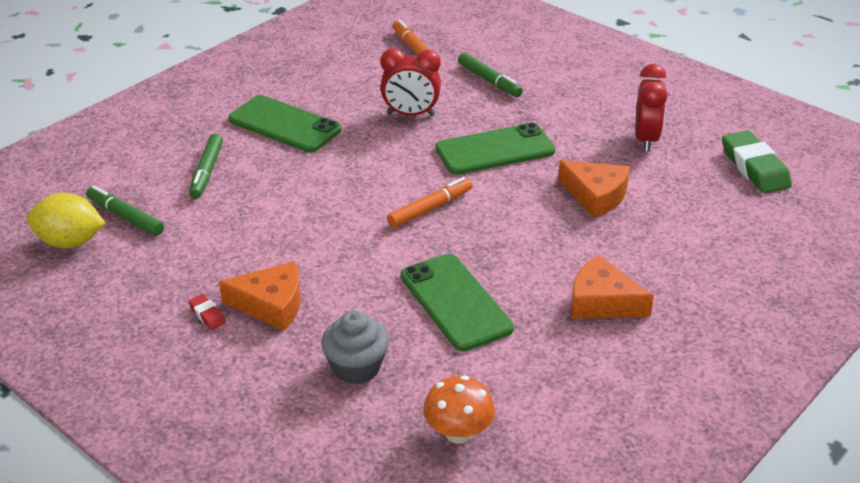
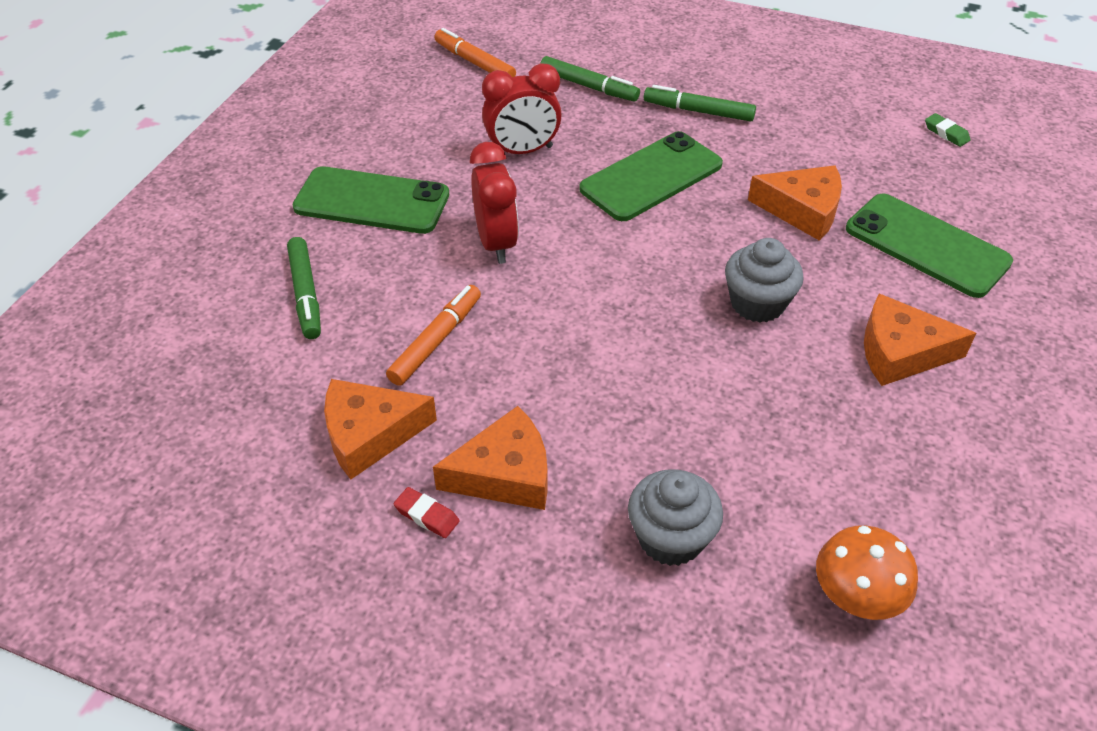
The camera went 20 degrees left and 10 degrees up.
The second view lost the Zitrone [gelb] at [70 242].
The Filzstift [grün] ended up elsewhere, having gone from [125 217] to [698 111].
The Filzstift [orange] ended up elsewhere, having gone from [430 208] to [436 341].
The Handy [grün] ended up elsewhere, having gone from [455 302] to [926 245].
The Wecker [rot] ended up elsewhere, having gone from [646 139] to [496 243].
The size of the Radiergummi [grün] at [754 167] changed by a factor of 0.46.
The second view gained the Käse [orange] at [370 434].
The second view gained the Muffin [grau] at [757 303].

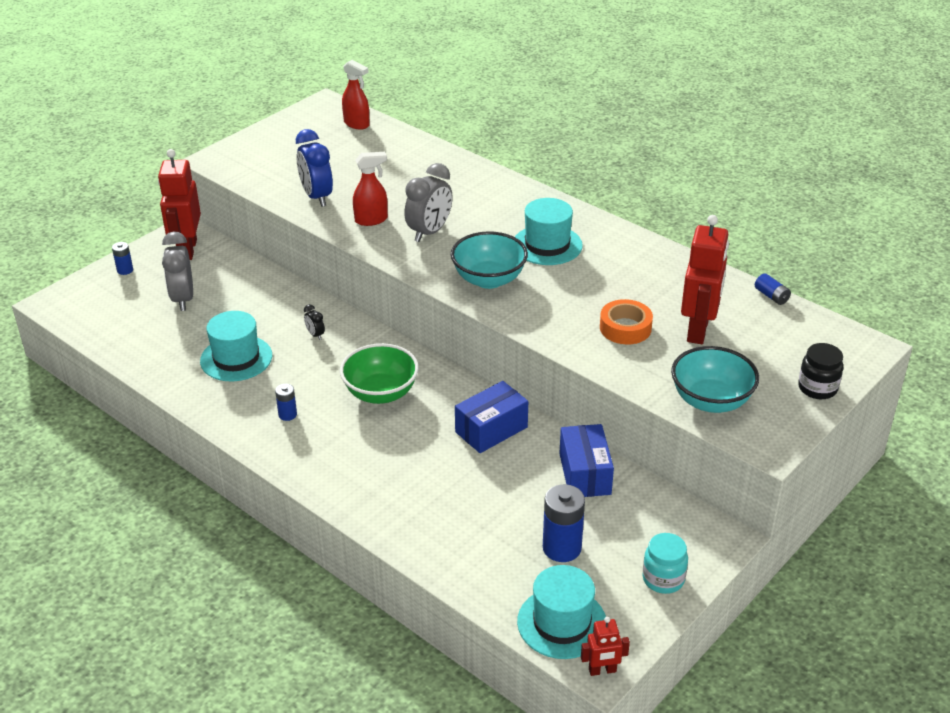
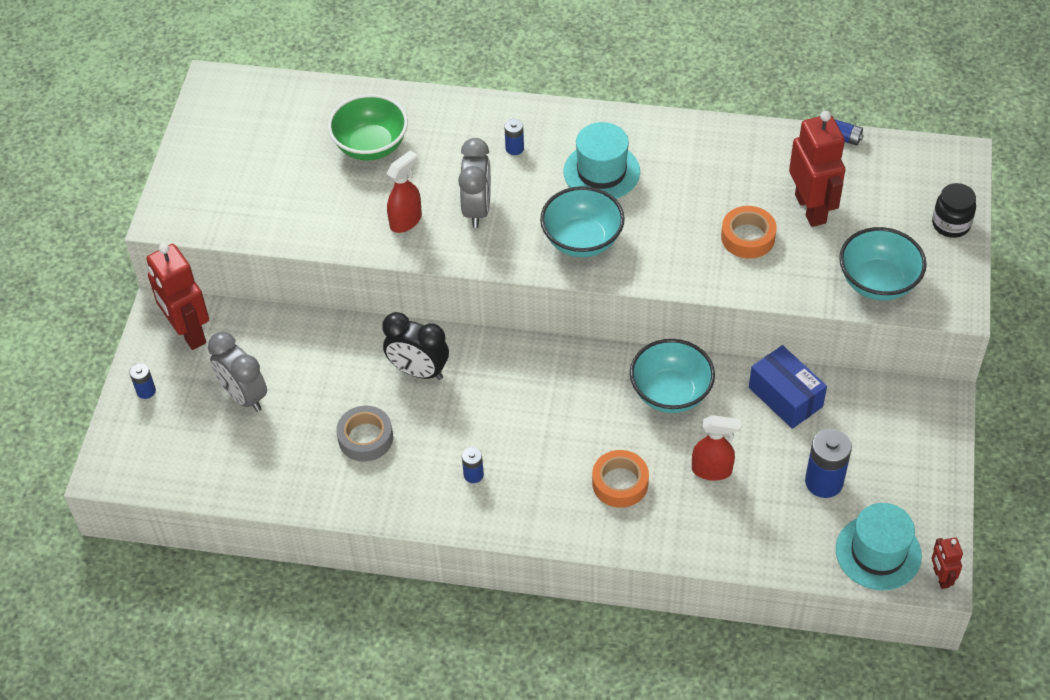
The camera went 30 degrees left and 15 degrees up.
Where the Hut [türkis] stood at [236 358], the Klebeband [grau] came to stand at [365 438].
The second view lost the Wecker [blau] at [316 197].
The size of the Wecker [schwarz] at [315 335] changed by a factor of 2.18.
The Schüssel [grün] ended up elsewhere, having gone from [380 393] to [371 146].
The Sprühflasche [rot] ended up elsewhere, having gone from [357 124] to [712 470].
Where the Schachtel [blau] stood at [491 429], the Schüssel [türkis] came to stand at [670 393].
The Roboter [rot] at [602 670] ended up facing another way, 120 degrees clockwise from before.
The second view lost the Einmachglas [türkis] at [663 579].
The second view gained the Batterie [blau] at [514 148].
The second view gained the Klebeband [orange] at [620 483].

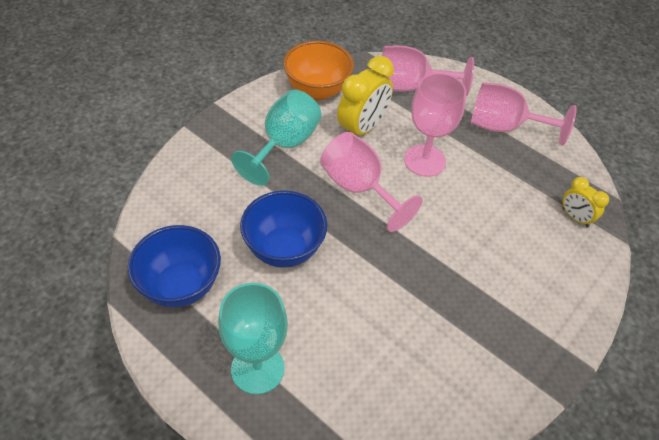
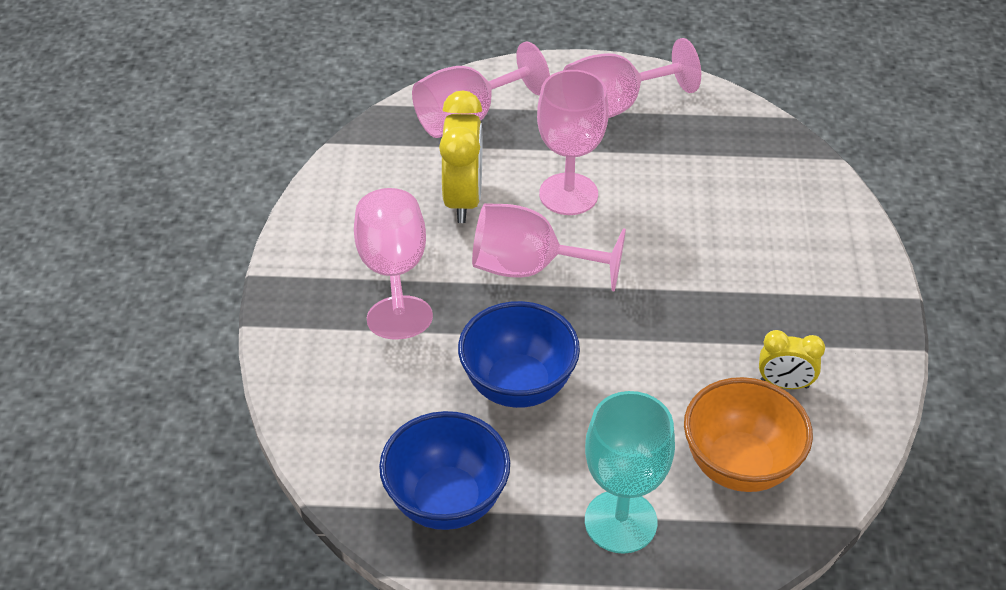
The camera went 35 degrees left and 5 degrees down.
What was the Kelch [türkis] at [284 145] turned into the Kelch [rosa] at [394 272].
The Schüssel [orange] ended up elsewhere, having gone from [317 91] to [739 465].
The Wecker [gelb] ended up elsewhere, having gone from [575 217] to [784 384].

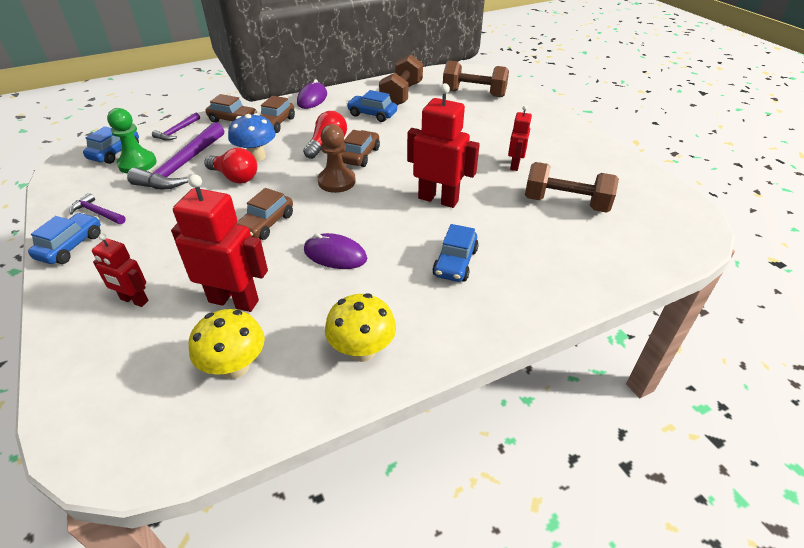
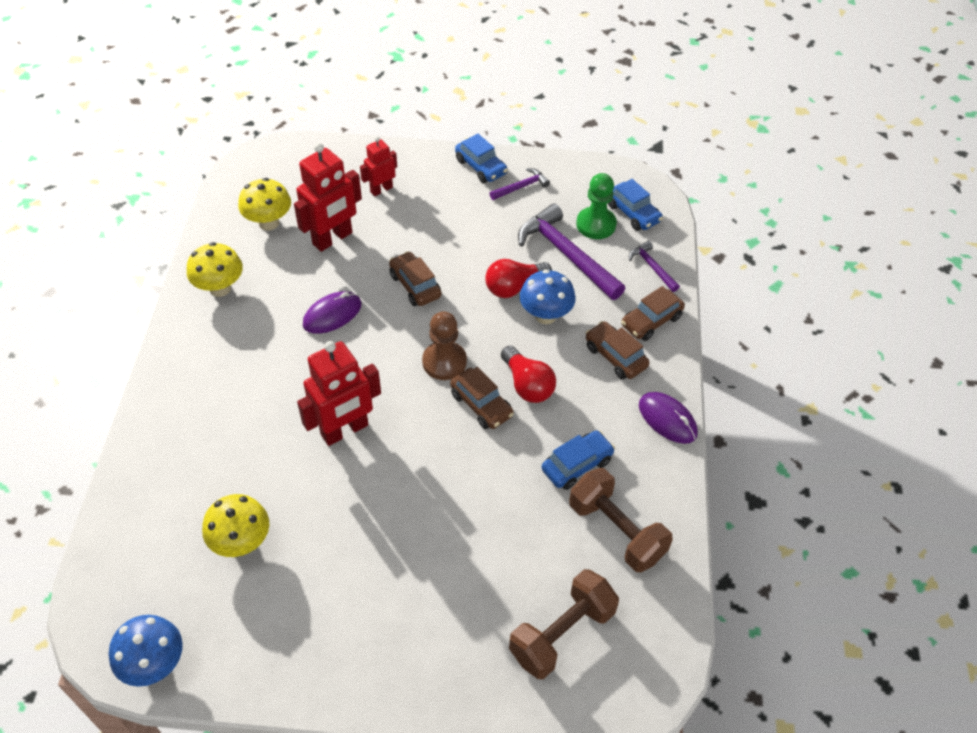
The camera went 120 degrees right and 10 degrees up.
The second view lost the Auto [blau] at [455 262].
The second view lost the Roboter [rot] at [515 165].
Where the Hantel [braun] stood at [565 203], the Pilz [gelb] came to stand at [242 542].
The second view gained the Pilz [blau] at [155 664].

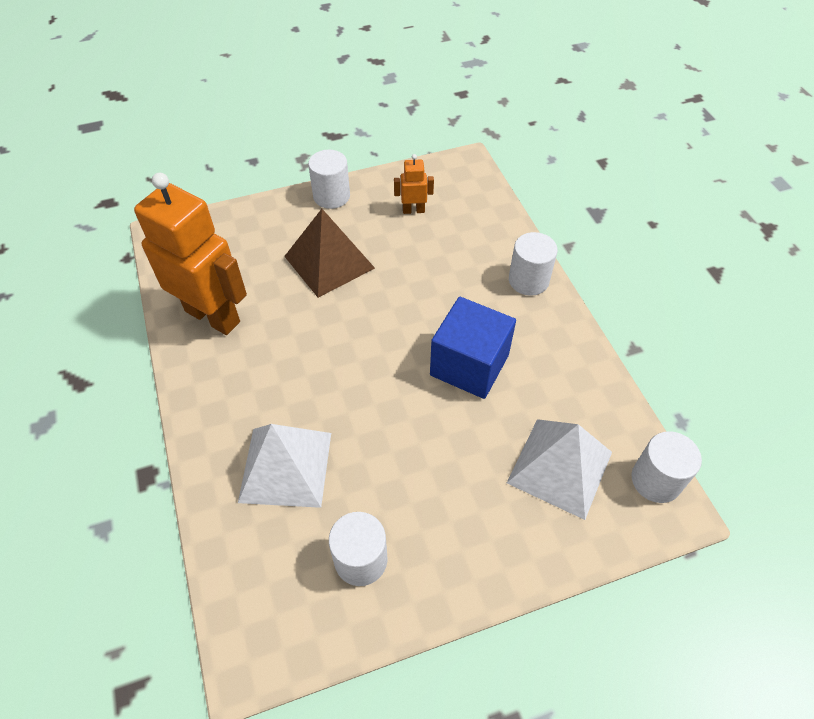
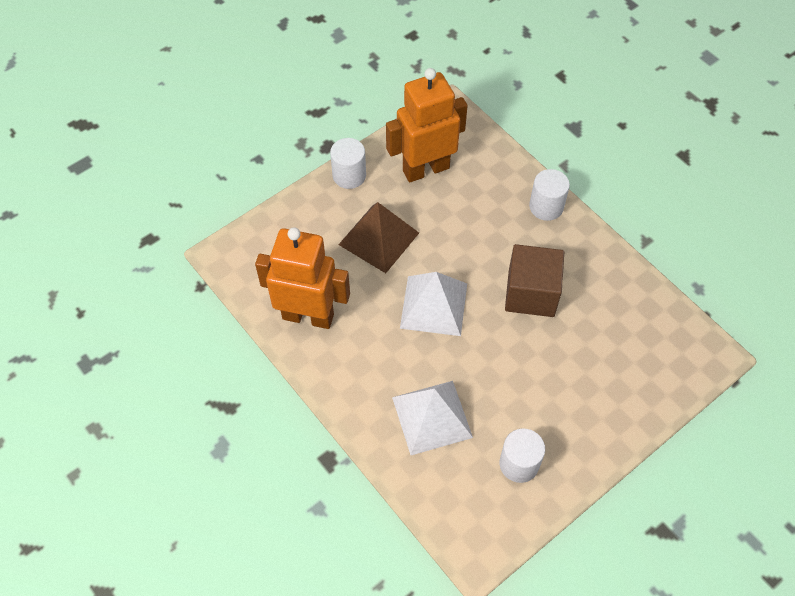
The camera went 20 degrees left and 5 degrees up.
The size of the Roboter [orange] at [413 210] changed by a factor of 2.32.
What was the Kubus [blau] at [469 365] turned into the Kubus [braun] at [531 293].
The Pyramide [weiß] ended up elsewhere, having gone from [560 467] to [434 305].
The second view lost the Vollzylinder [weiß] at [656 480].

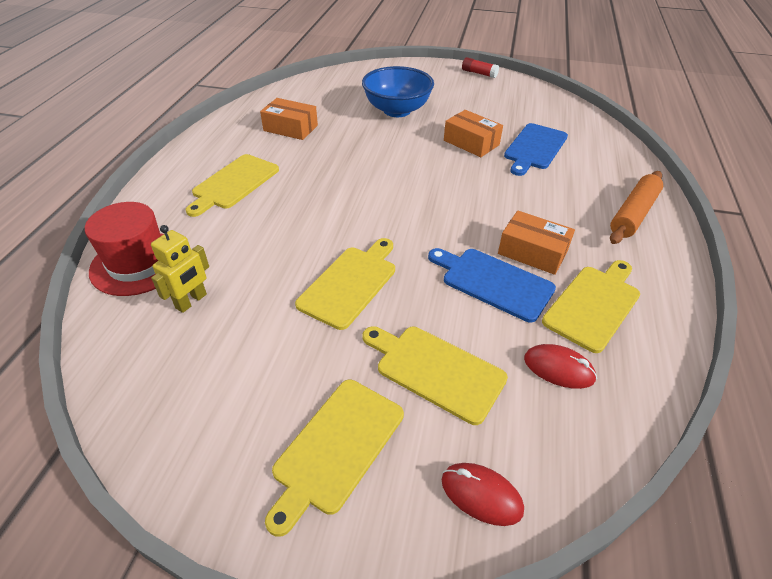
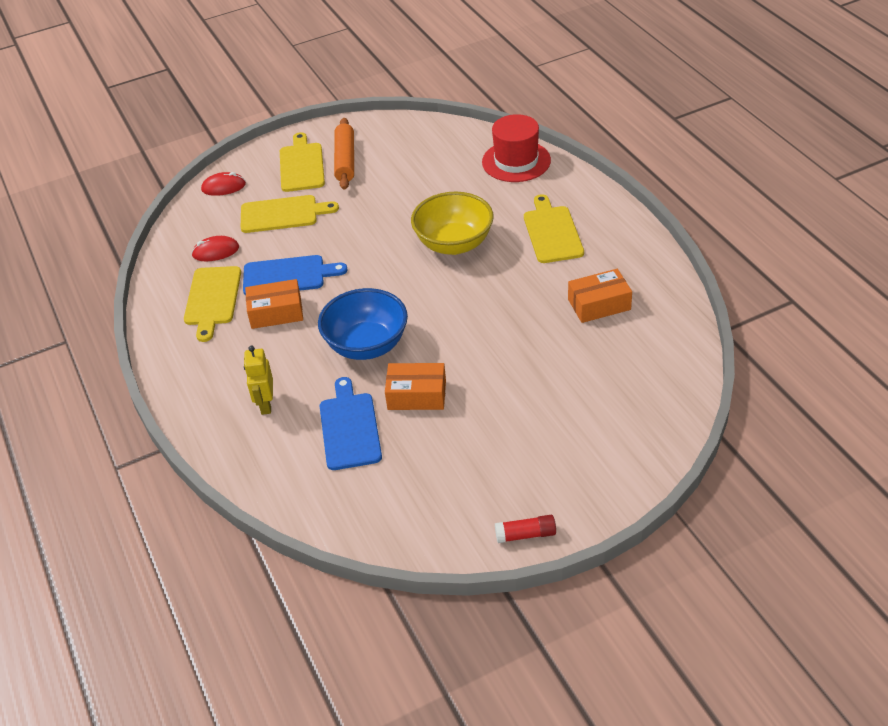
The camera went 145 degrees right and 0 degrees up.
The Roboter [gelb] ended up elsewhere, having gone from [191 301] to [265 404].
The second view lost the Schneidebrett [gelb] at [350 283].
The Schüssel [blau] ended up elsewhere, having gone from [397 110] to [367 345].
The Nudelholz [orange] ended up elsewhere, having gone from [633 214] to [345 160].
The second view gained the Schüssel [gelb] at [454 244].

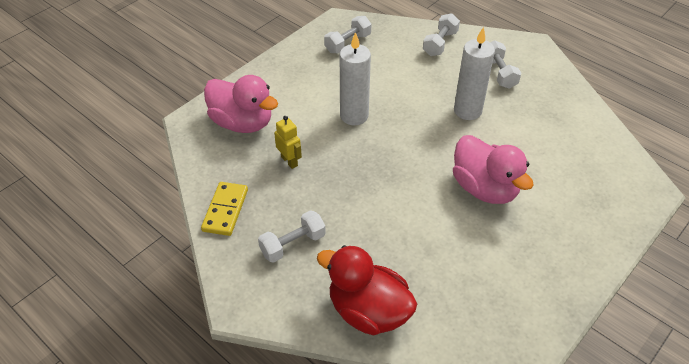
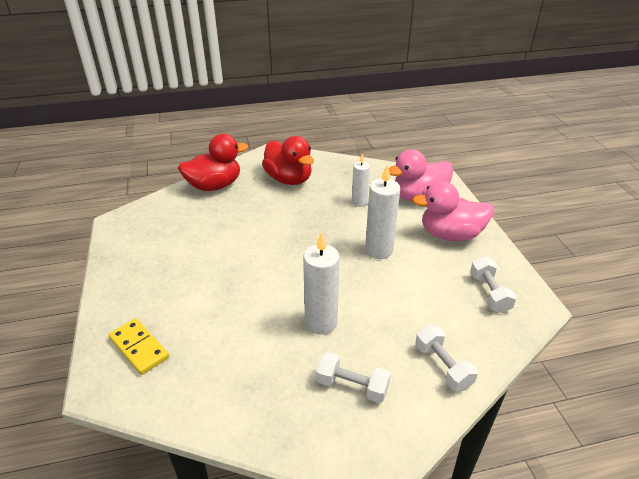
The camera went 125 degrees right and 10 degrees down.
The Dominostein [gelb] ended up elsewhere, having gone from [225 210] to [139 348].
Where the Hantel [weiß] stood at [293 244], the Ente [rot] came to stand at [289 179].
Where the Roboter [gelb] stood at [289 161], the Kerze [weiß] came to stand at [359 202].
The Ente [rosa] ended up elsewhere, having gone from [484 188] to [450 235].

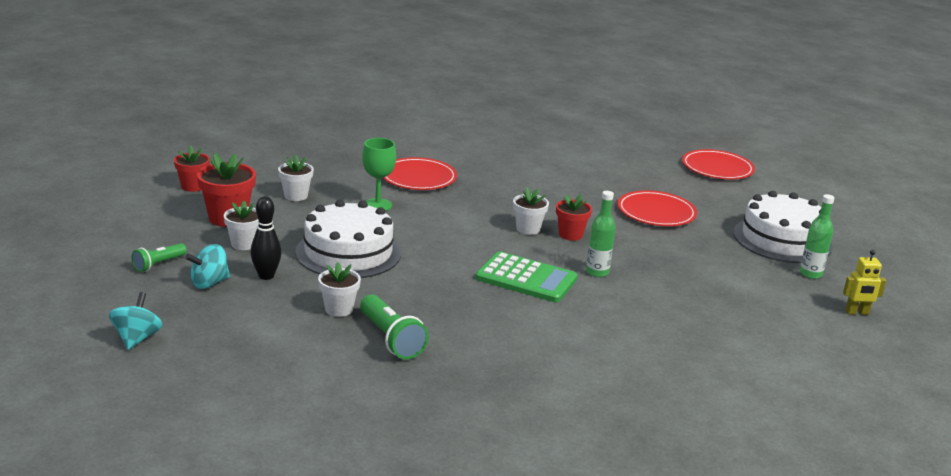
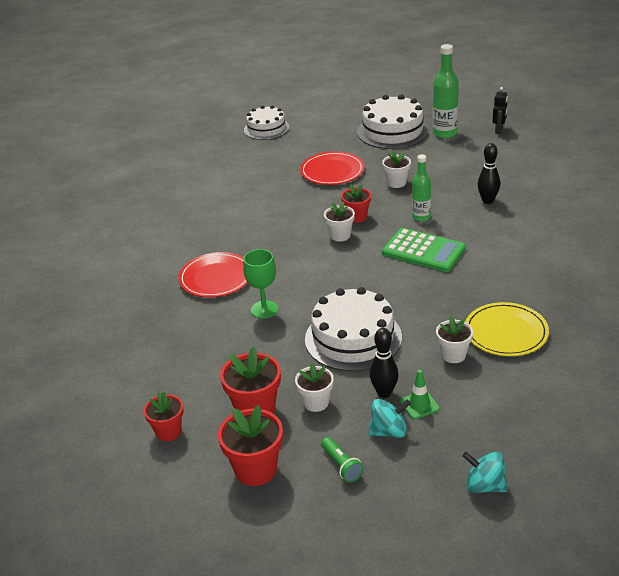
The camera went 65 degrees left and 10 degrees up.
The Kreisel [türkis] at [209 283] ended up facing another way, 90 degrees counterclockwise from before.
The Blumentopf [weiß] ended up elsewhere, having gone from [296 196] to [396 183].
Where the Taschenlampe [grün] stood at [391 339], the Teller [gelb] came to stand at [506 332].
The Taschenrechner [grün] at [526 279] ended up facing another way, 75 degrees clockwise from before.
Where the Teller [rot] stood at [717 168], the Kuchen [weiß] came to stand at [266 128].
The size of the Flasche [grün] at [810 274] changed by a factor of 1.51.
What was the Roboter [gelb] at [857 312] turned into the Roboter [schwarz] at [499 130].
The second view gained the Blumentopf [rot] at [255 469].
The second view gained the Leitkegel [grün] at [419 405].
The second view gained the Bowlingkegel [schwarz] at [487 201].

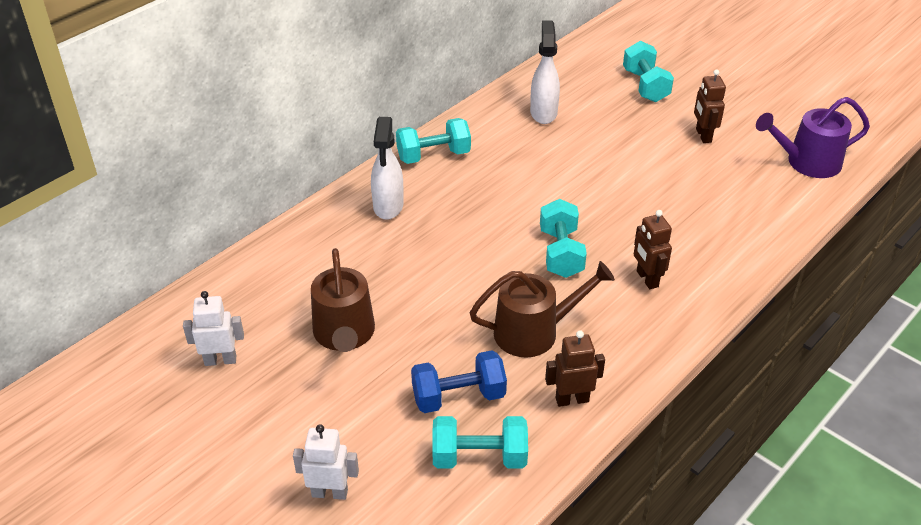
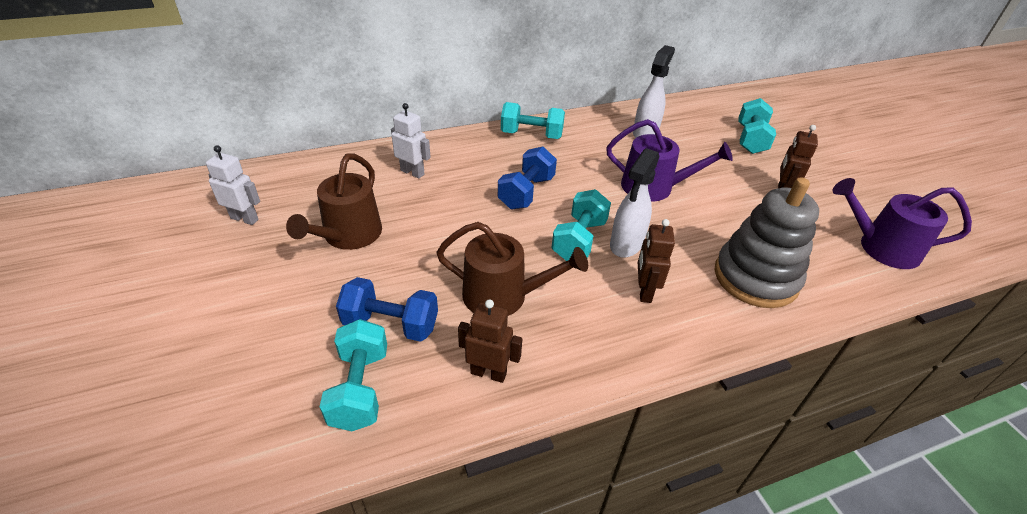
The camera went 25 degrees right and 0 degrees up.
The Roboter [weiß] ended up elsewhere, having gone from [330 492] to [412 172].
The Sprühflasche [weiß] ended up elsewhere, having gone from [388 206] to [626 245].
The Hantel [türkis] at [479 457] ended up facing another way, 60 degrees clockwise from before.
The second view gained the Hantel [blau] at [526 192].
The second view gained the Gießkanne [lila] at [653 187].
The second view gained the Stapelspielzeug [grau] at [755 278].

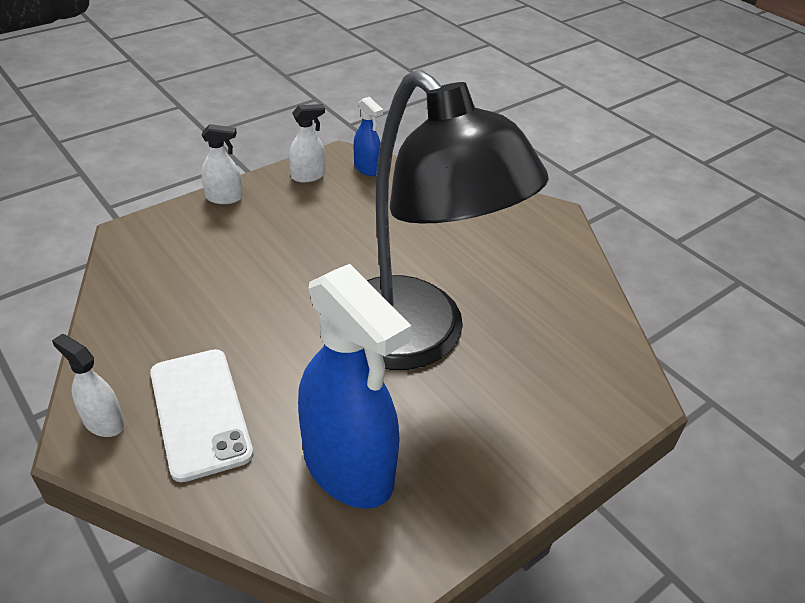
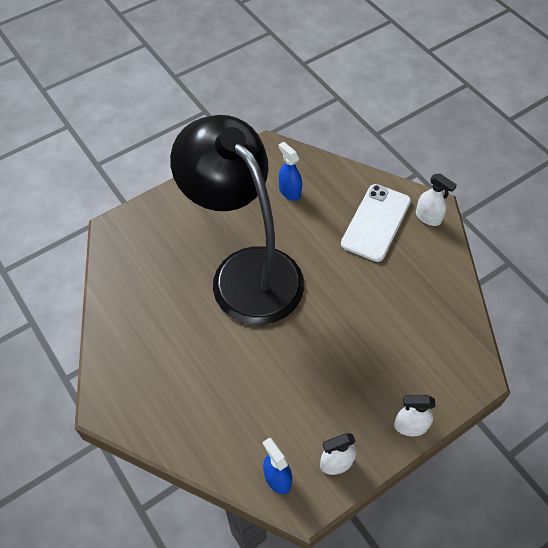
The camera went 175 degrees left and 15 degrees up.
The Handy [weiß] at [200 412] ended up facing another way, 45 degrees clockwise from before.
The size of the Sprühflasche [blau] at [348 468] changed by a factor of 0.46.

